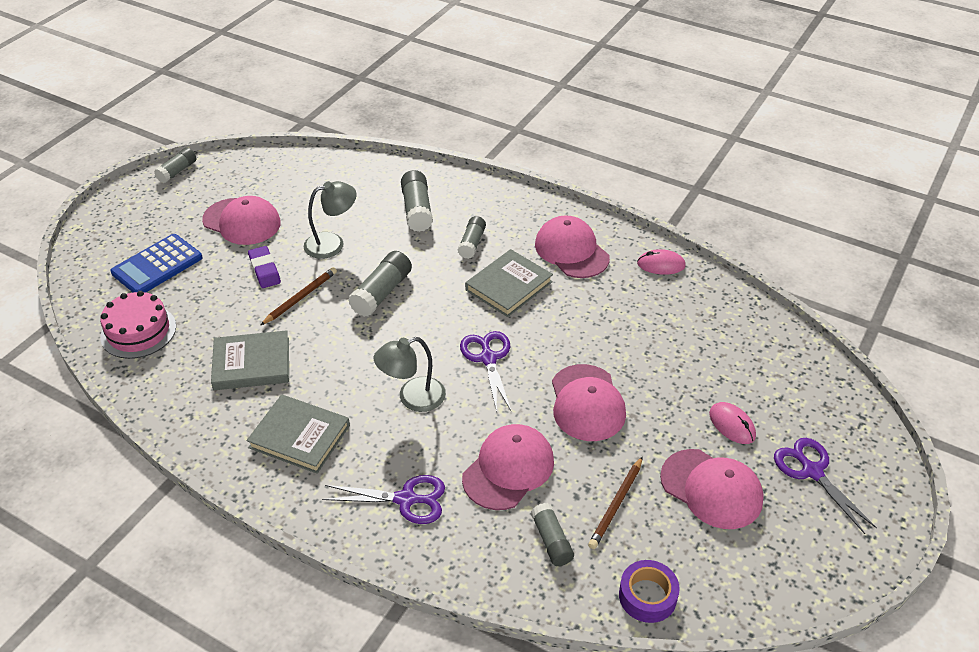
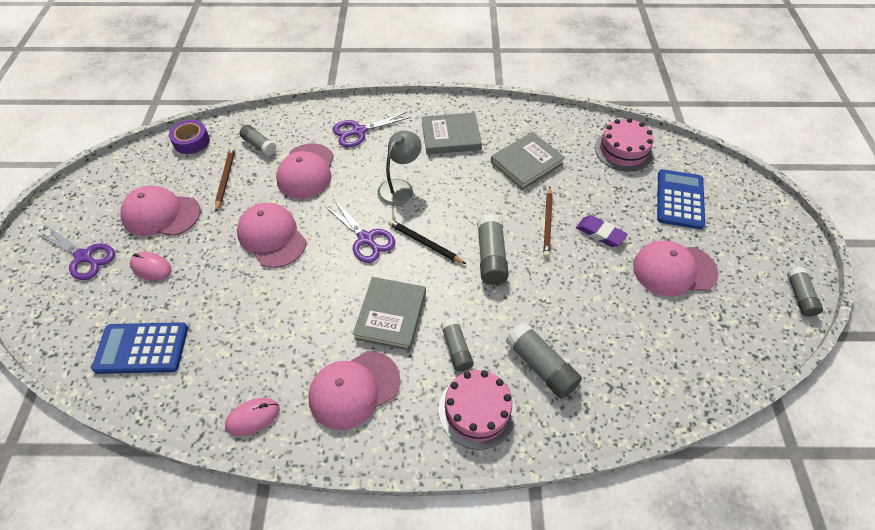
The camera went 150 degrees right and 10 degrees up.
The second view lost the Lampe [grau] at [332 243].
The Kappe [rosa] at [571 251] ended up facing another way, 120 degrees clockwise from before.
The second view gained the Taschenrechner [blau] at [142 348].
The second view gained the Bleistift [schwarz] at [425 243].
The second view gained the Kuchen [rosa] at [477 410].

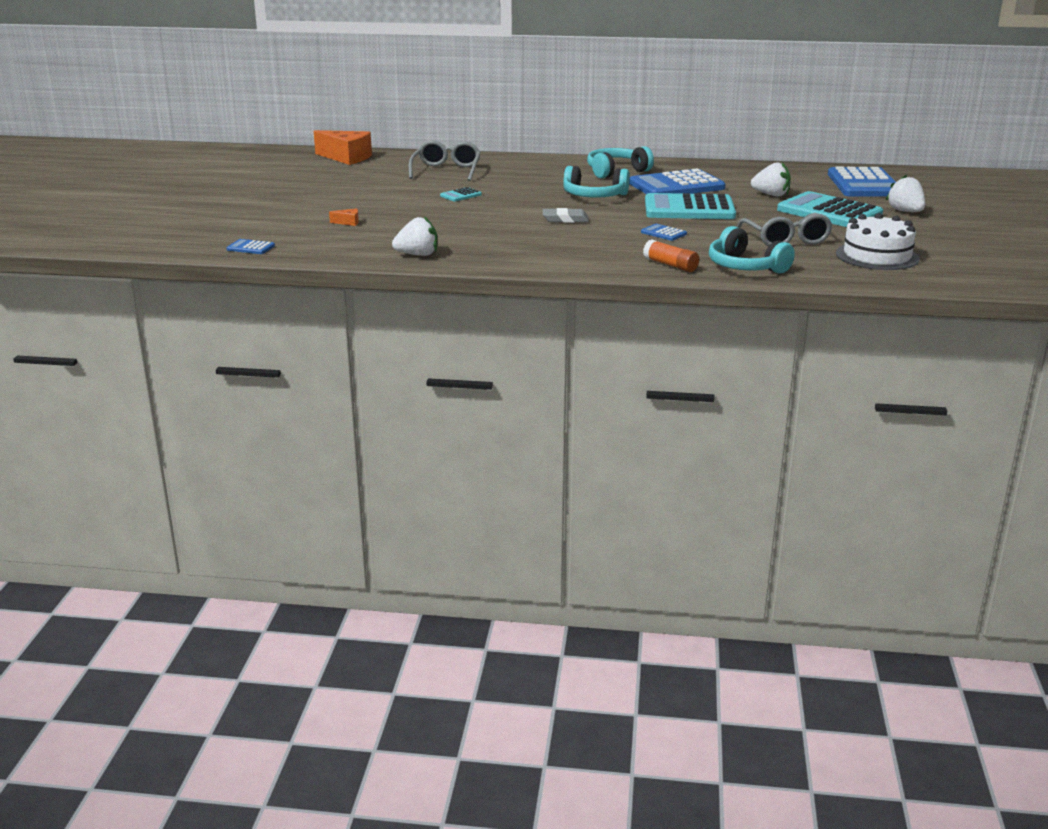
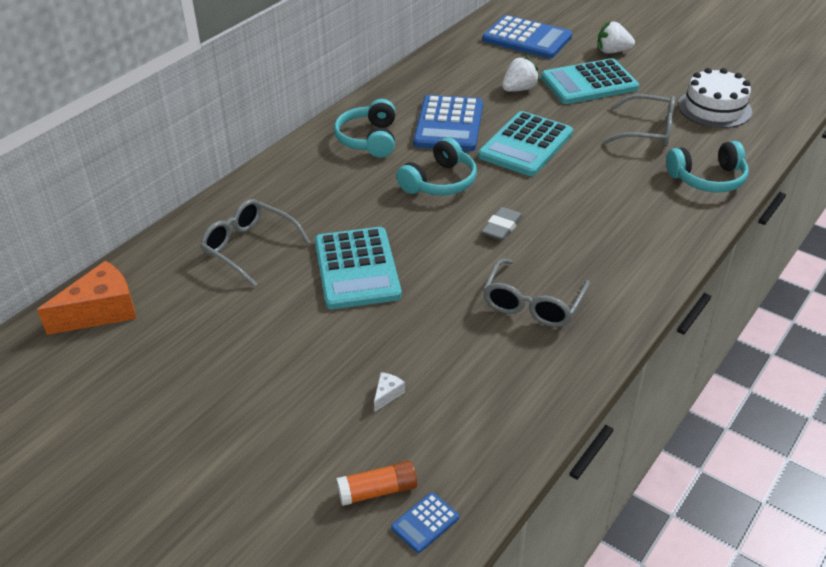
The camera went 60 degrees left and 15 degrees up.
What was the Käse [orange] at [348 222] turned into the Käse [weiß] at [387 394].
The second view lost the Erdbeere [weiß] at [417 255].
The size of the Taschenrechner [türkis] at [461 195] changed by a factor of 2.36.
The second view lost the Taschenrechner [blau] at [663 233].
The Klebestift [orange] ended up elsewhere, having gone from [670 265] to [377 491].
The second view gained the Brille [grau] at [532 304].

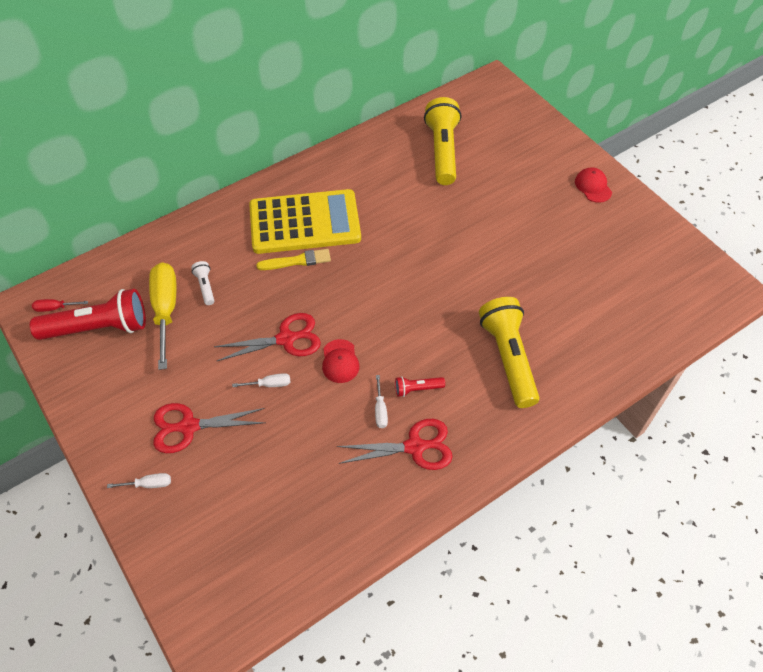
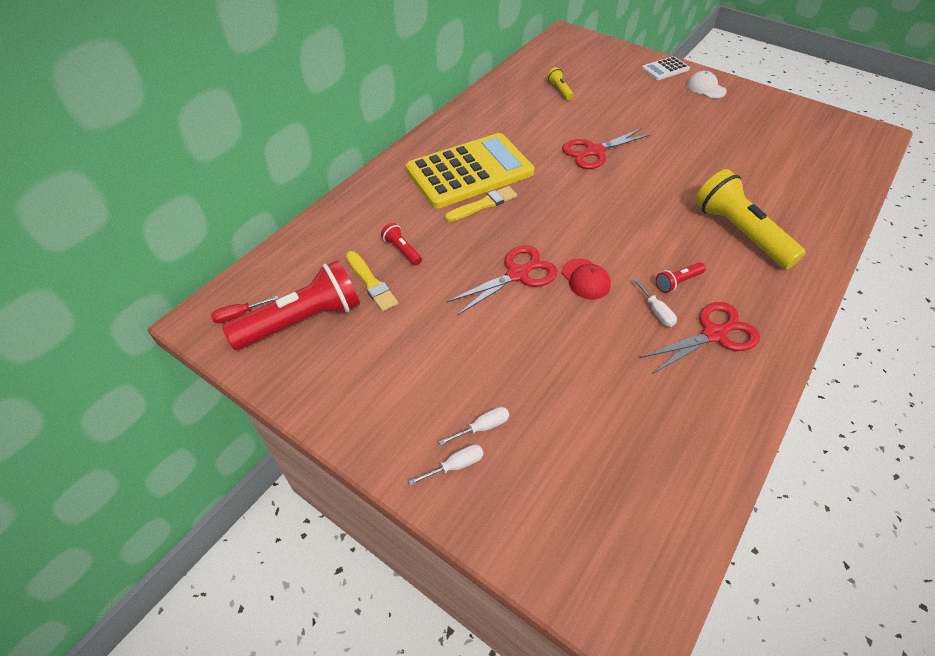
The camera went 20 degrees left and 5 degrees down.
Where the Schraubenzieher [gelb] stood at [166 310], the Pinsel [gelb] came to stand at [371 283].
The Schere [rot] ended up elsewhere, having gone from [189 426] to [594 151].
What was the Taschenlampe [weiß] at [205 286] turned into the Taschenlampe [rot] at [402 250].
The Schraubenzieher [weiß] ended up elsewhere, having gone from [269 384] to [482 427].
The size of the Taschenlampe [gelb] at [442 151] changed by a factor of 0.44.
What was the Kappe [rot] at [593 186] turned into the Kappe [weiß] at [706 88].
The second view gained the Taschenrechner [weiß] at [665 69].

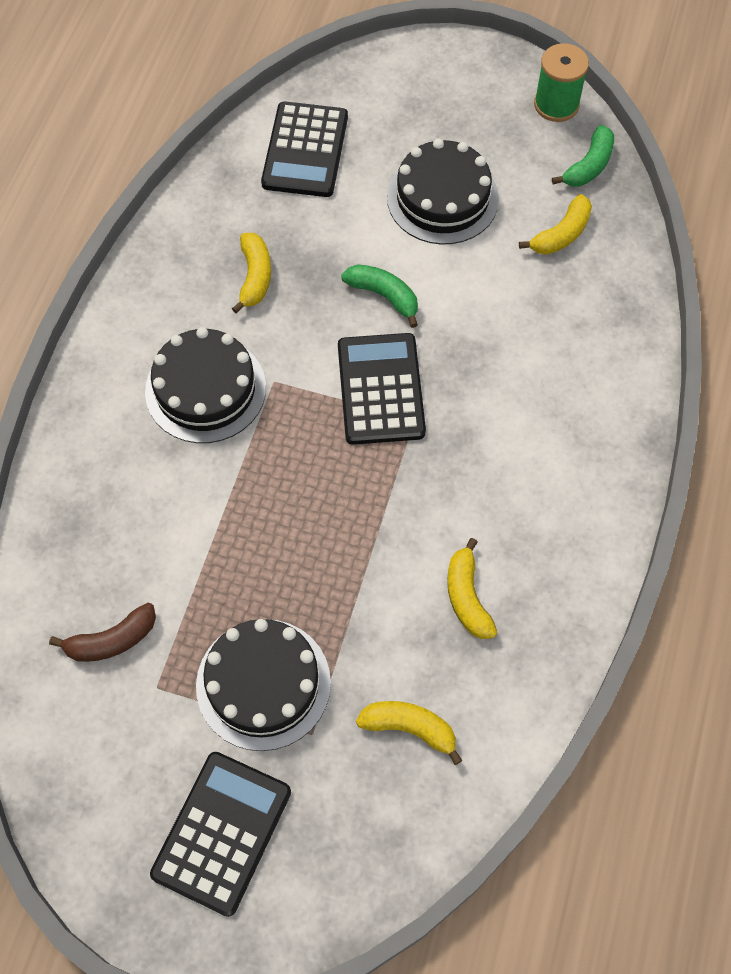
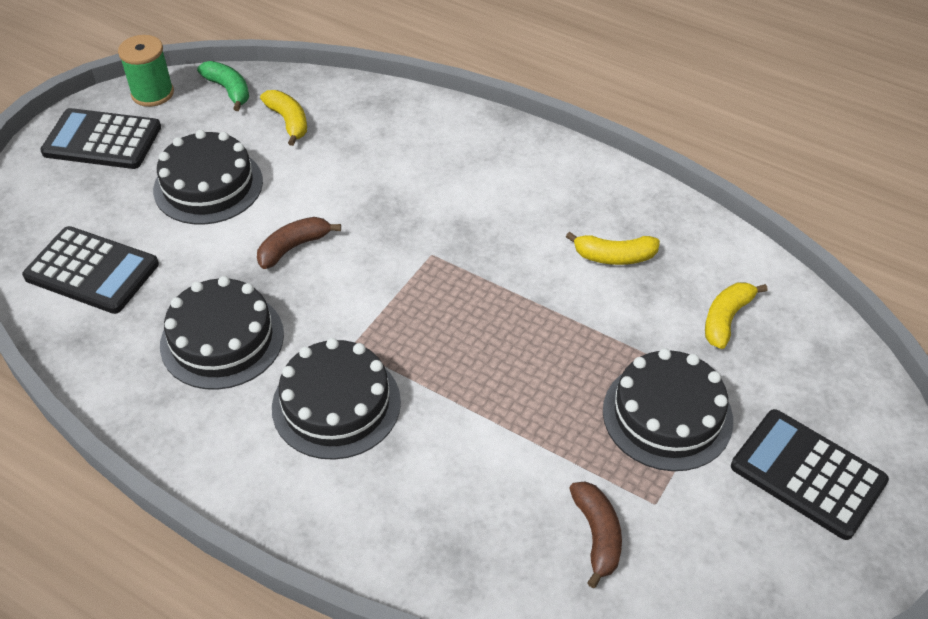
The camera went 75 degrees left and 15 degrees down.
Where the Banane [gelb] stood at [255 277], the Kuchen [schwarz] came to stand at [222 339].
The Taschenrechner [schwarz] ended up elsewhere, having gone from [380 389] to [102 140].
What was the Banane [grün] at [384 296] turned into the Banane [braun] at [293 247].

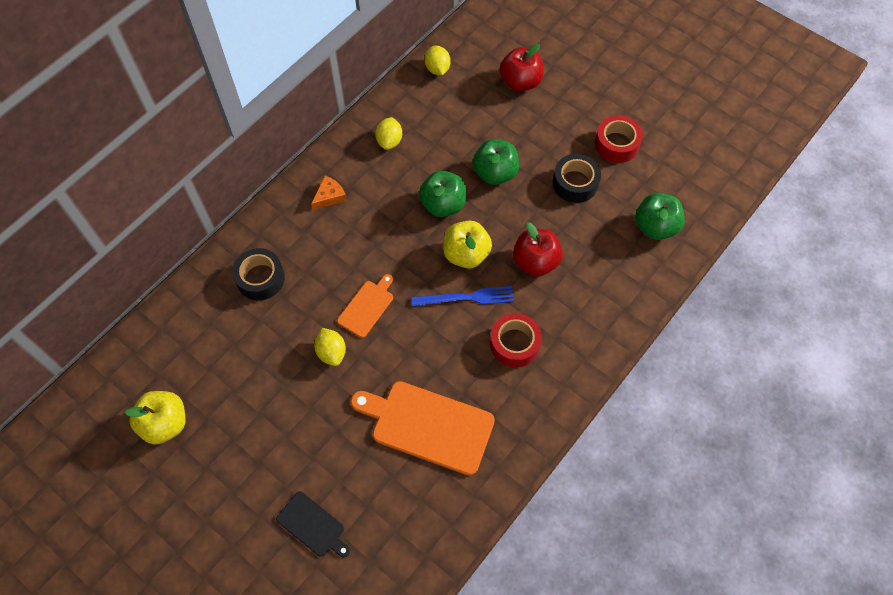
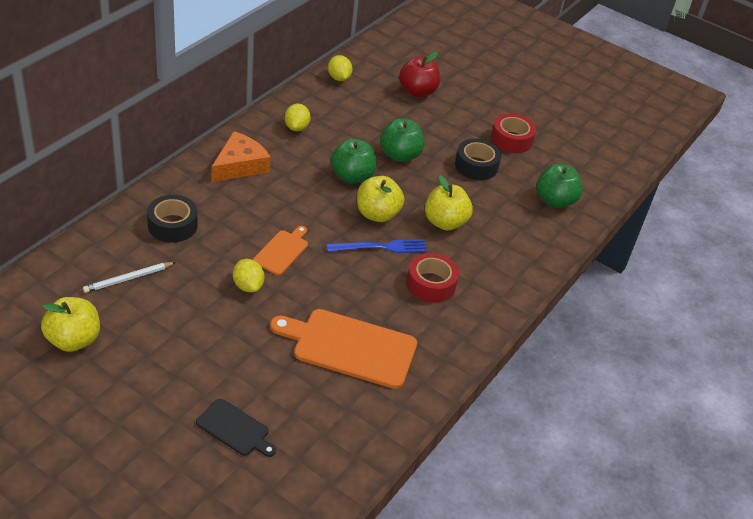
The camera went 10 degrees left and 20 degrees down.
The size of the Käse [orange] at [329 196] changed by a factor of 1.73.
What was the Apfel [rot] at [535 262] turned into the Apfel [gelb] at [445 222].
The second view gained the Bleistift [weiß] at [128 279].

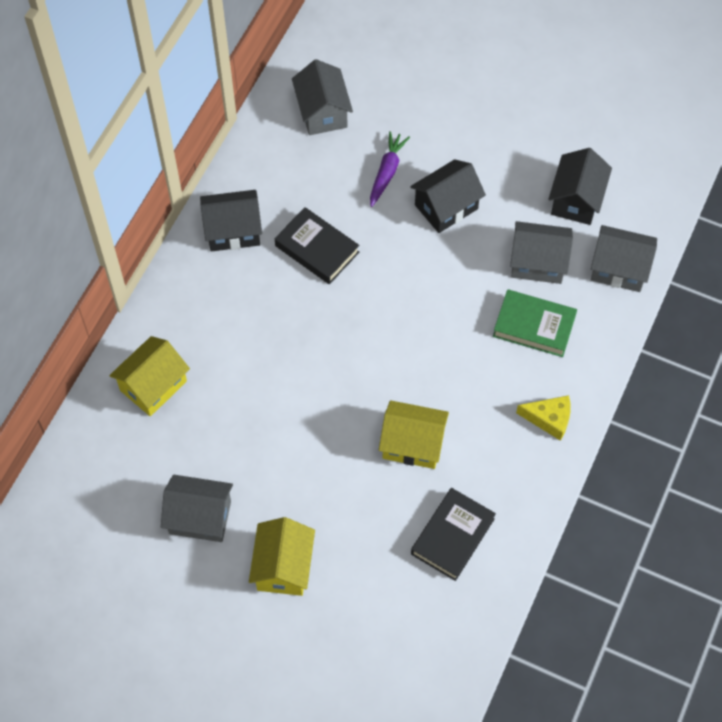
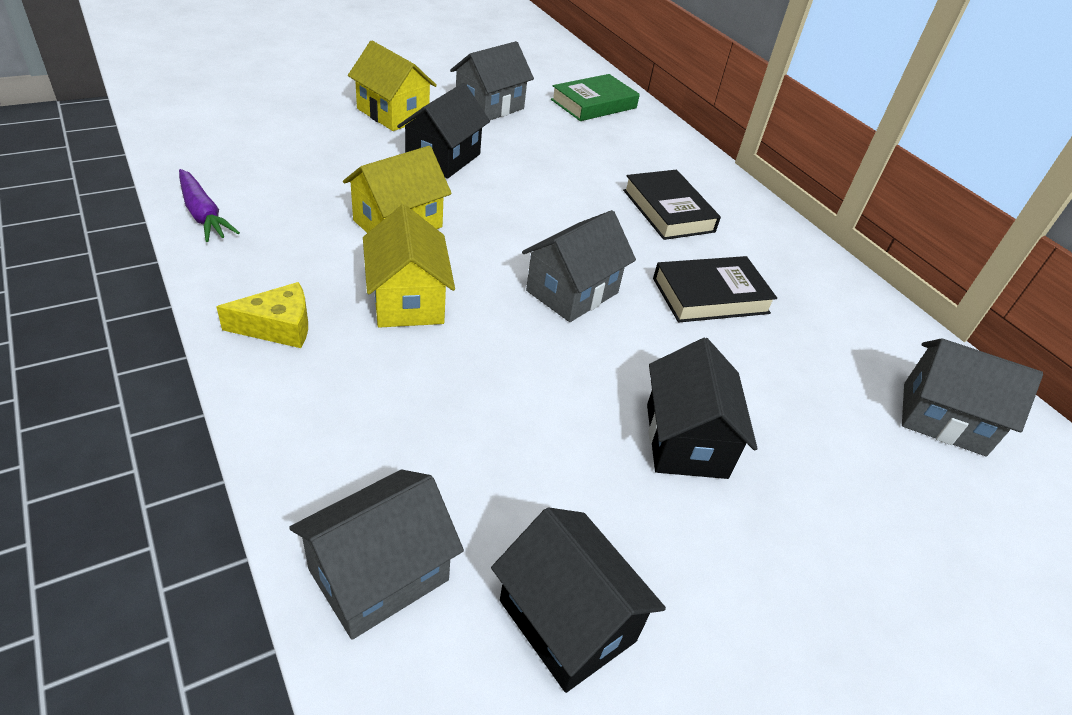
The camera went 120 degrees right and 20 degrees down.
The Haus [gelb] ended up elsewhere, having gone from [153 386] to [407 300].
The Haus [schwarz] ended up elsewhere, having gone from [233 231] to [443 158].
The Karotte [lila] ended up elsewhere, having gone from [387 172] to [203 214].
The Buch [schwarz] ended up elsewhere, having gone from [452 536] to [668 211].
The Buch [grün] ended up elsewhere, having gone from [534 326] to [594 104].
The Haus [grau] ended up elsewhere, having gone from [538 263] to [572 292].
The Käse [gelb] at [549 419] ended up facing another way, 150 degrees counterclockwise from before.

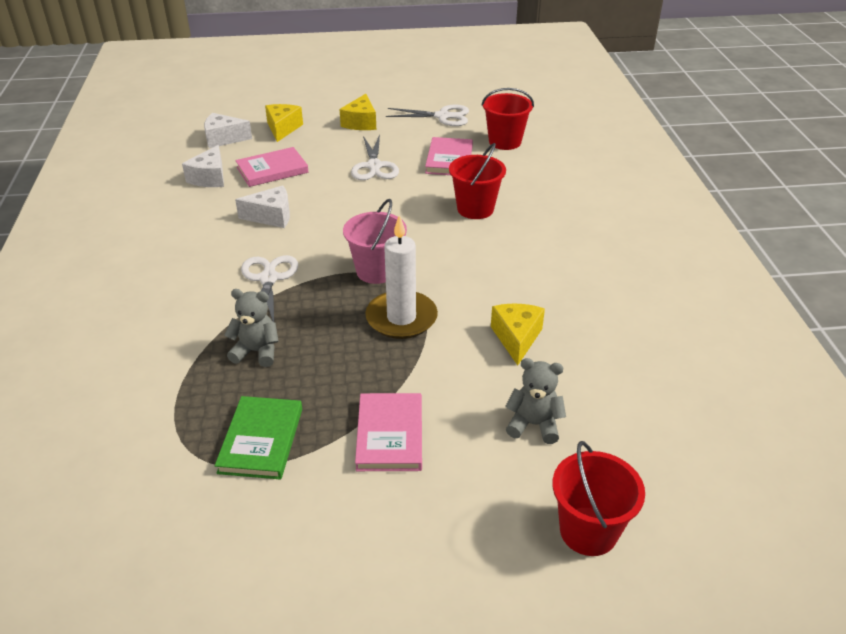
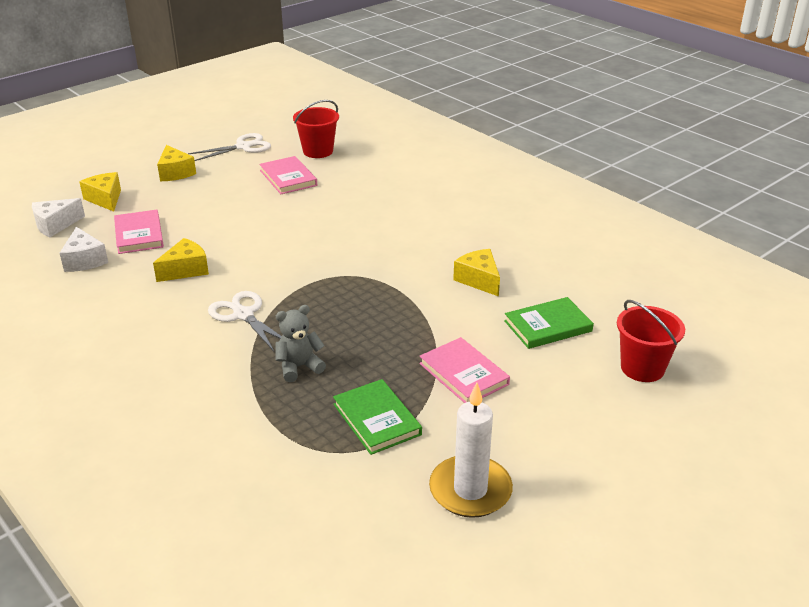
The camera went 35 degrees left and 5 degrees down.
The Buch [rosa] at [272 170] ended up facing another way, 45 degrees counterclockwise from before.
What was the Käse [weiß] at [271 216] turned into the Käse [gelb] at [185 270].
The second view lost the Eimer [rosa] at [376 271].
The second view lost the Schere [weiß] at [374 166].
The Kerze [weiß] ended up elsewhere, having gone from [401 318] to [470 490].
The second view lost the Eimer [rot] at [475 209].
Where the Teddybär [grau] stood at [534 424], the Buch [grün] came to stand at [548 326].

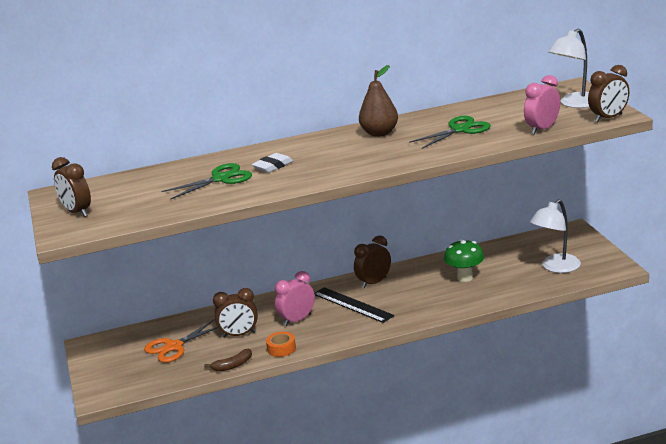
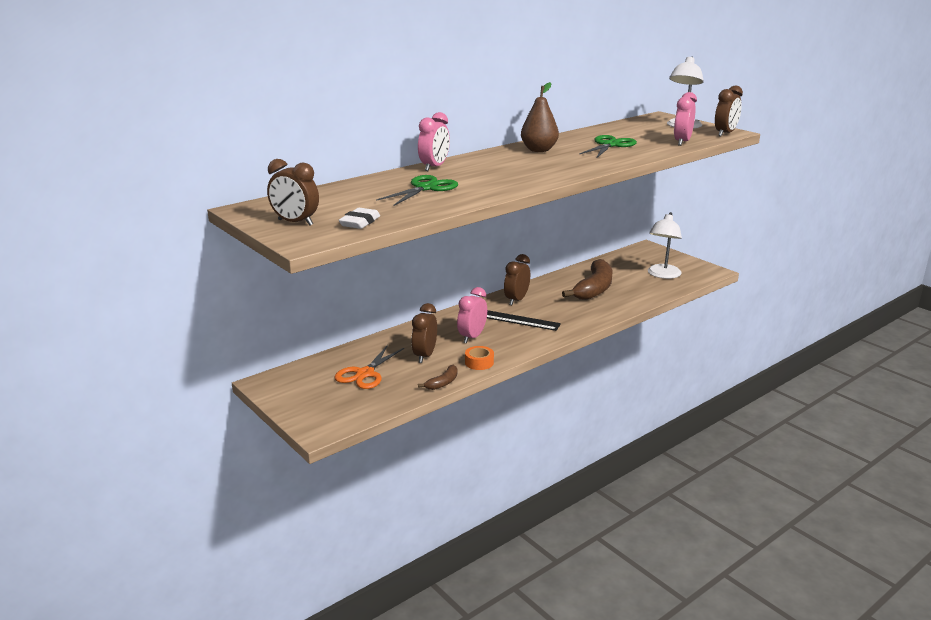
The camera went 25 degrees left and 0 degrees up.
The Wecker [braun] at [239 335] ended up facing another way, 135 degrees clockwise from before.
The Radiergummi [weiß] ended up elsewhere, having gone from [273 166] to [360 222].
Where the Pilz [grün] stood at [465 277], the Banane [braun] came to stand at [594 289].
The second view gained the Wecker [rosa] at [434 167].

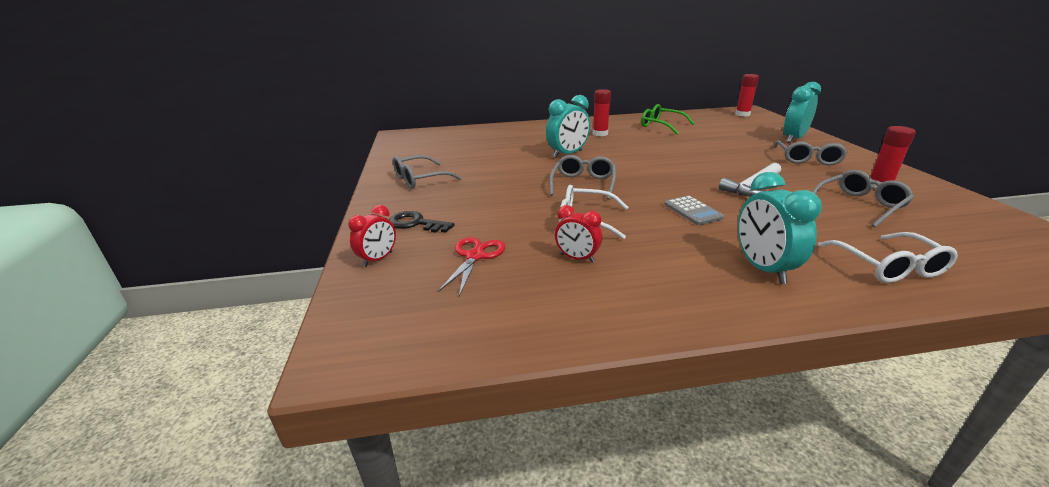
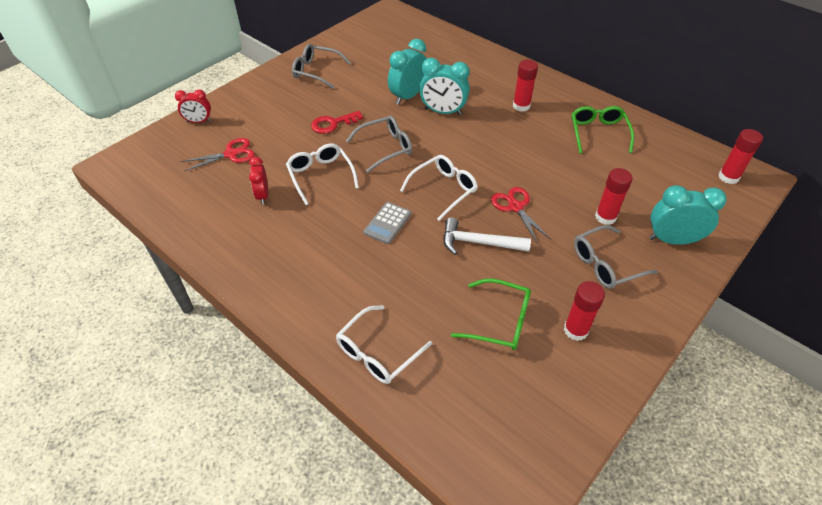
The camera went 50 degrees right and 20 degrees up.
The second view lost the Schlüssel [schwarz] at [416 223].
The Wecker [türkis] ended up elsewhere, having gone from [763 268] to [408 96].
What was the Brille [grau] at [859 205] turned into the Brille [grün] at [500 321].
The second view gained the Schlüssel [rot] at [333 124].
The second view gained the Brille [weiß] at [444 189].
The second view gained the Schere [rot] at [515 207].
The second view gained the Klebestift [rot] at [605 217].

